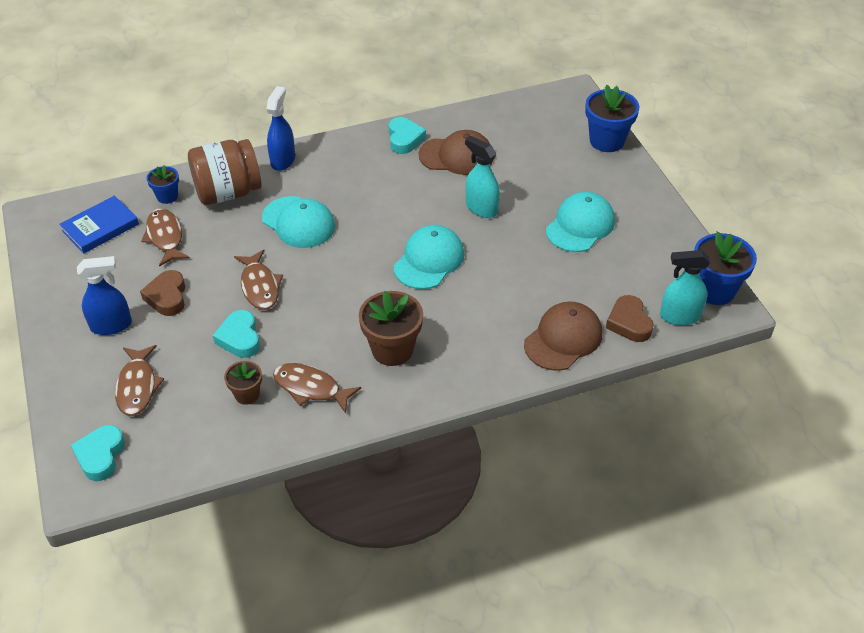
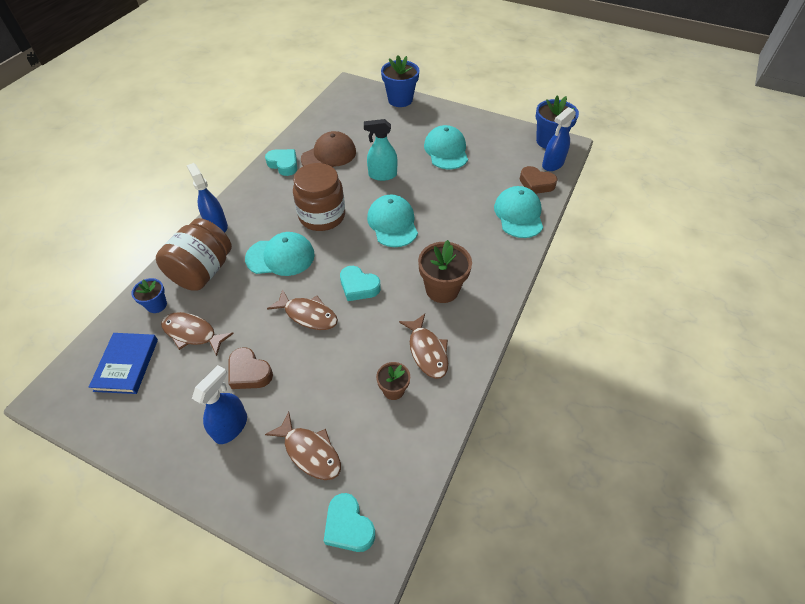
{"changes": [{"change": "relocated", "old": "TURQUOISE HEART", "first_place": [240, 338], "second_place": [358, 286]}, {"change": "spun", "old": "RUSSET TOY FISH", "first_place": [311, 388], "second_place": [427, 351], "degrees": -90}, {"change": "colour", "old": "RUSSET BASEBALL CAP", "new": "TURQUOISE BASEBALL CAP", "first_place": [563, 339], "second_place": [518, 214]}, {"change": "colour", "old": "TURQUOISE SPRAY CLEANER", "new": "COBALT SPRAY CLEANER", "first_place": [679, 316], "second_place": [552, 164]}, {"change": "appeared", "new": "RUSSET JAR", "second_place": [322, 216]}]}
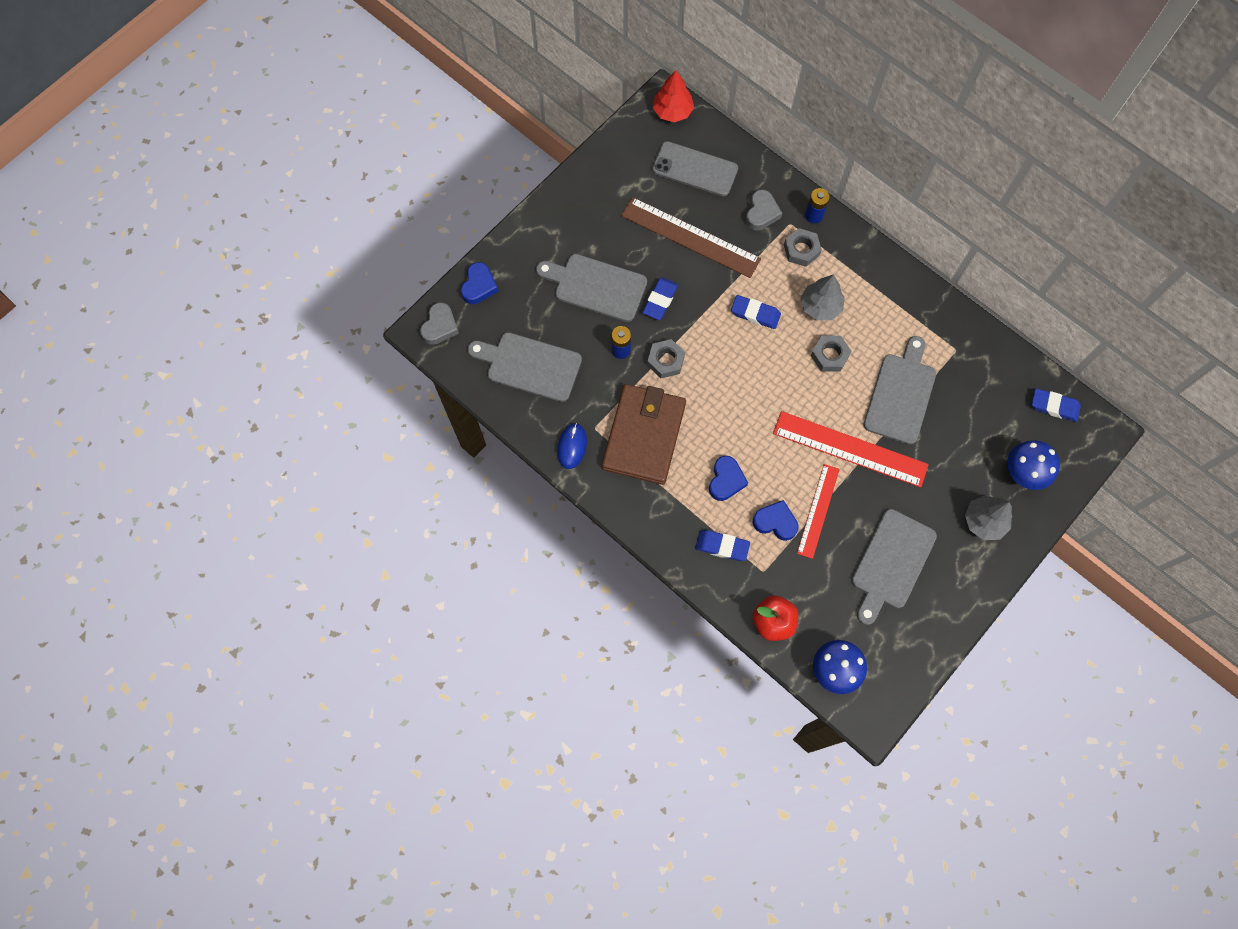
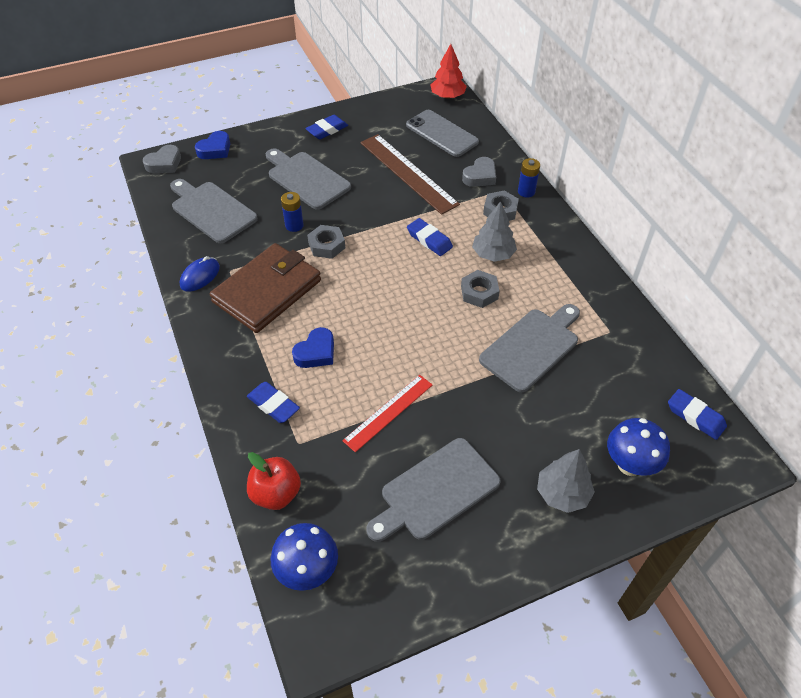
{"changes": [{"change": "relocated", "old": "COBALT ERASER", "first_place": [660, 300], "second_place": [327, 130]}, {"change": "missing", "old": "COBALT HEART", "first_place": [775, 522]}, {"change": "missing", "old": "SCARLET STRAIGHTEDGE", "first_place": [850, 449]}]}
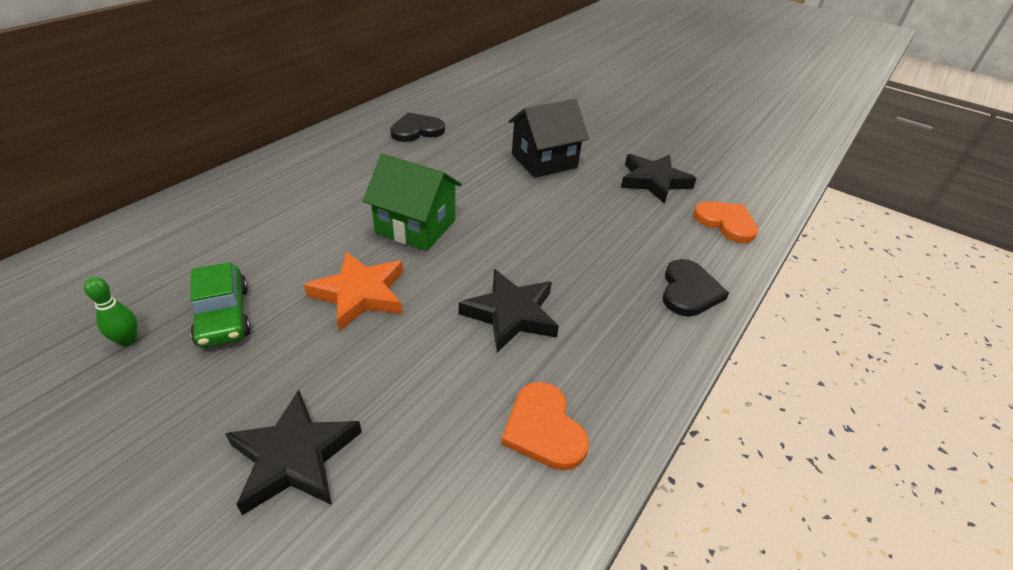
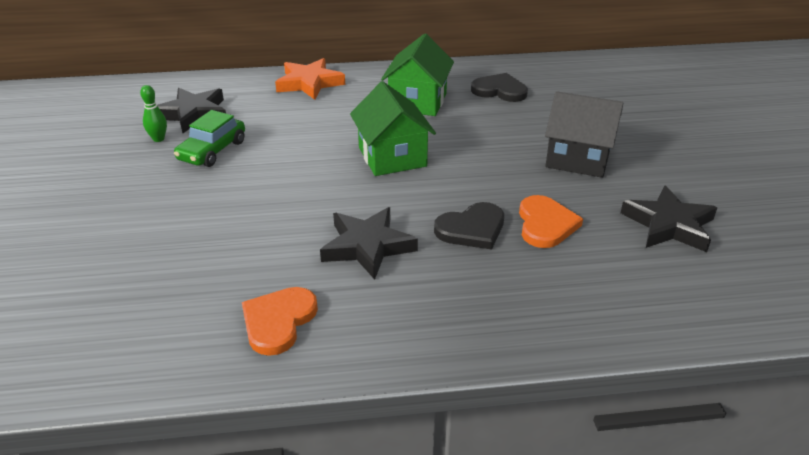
{"changes": [{"change": "relocated", "old": "EBONY STAR", "first_place": [294, 457], "second_place": [193, 114]}, {"change": "relocated", "old": "ORANGE STAR", "first_place": [360, 294], "second_place": [309, 83]}, {"change": "relocated", "old": "EBONY HEART", "first_place": [689, 291], "second_place": [472, 229]}, {"change": "relocated", "old": "ORANGE HEART", "first_place": [726, 223], "second_place": [545, 224]}, {"change": "appeared", "new": "LEAF-GREEN COTTAGE", "second_place": [417, 102]}]}
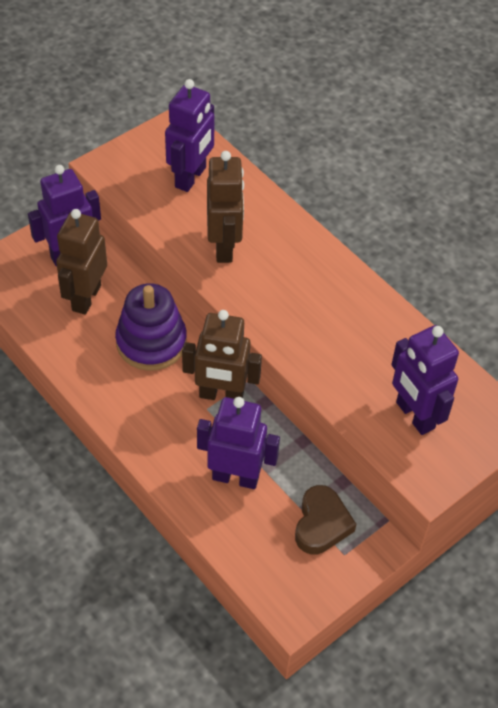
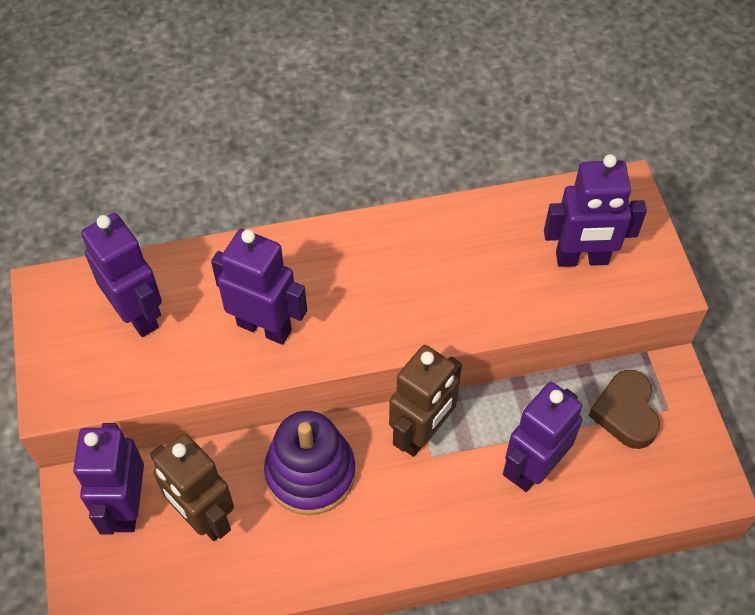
{"changes": [{"change": "colour", "old": "RUSSET ROBOT", "new": "PURPLE ROBOT", "first_place": [224, 247], "second_place": [264, 327]}, {"change": "spun", "old": "RUSSET HEART", "first_place": [321, 524], "second_place": [625, 413], "degrees": -135}]}
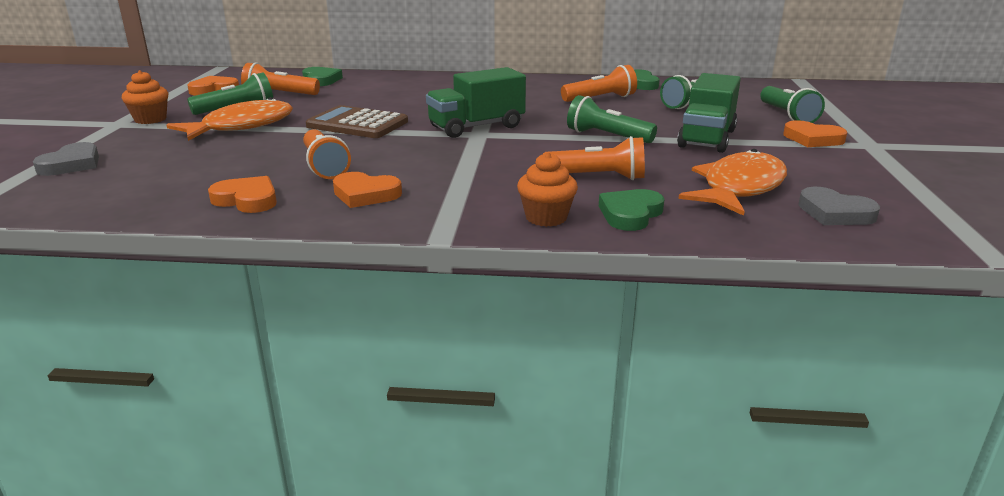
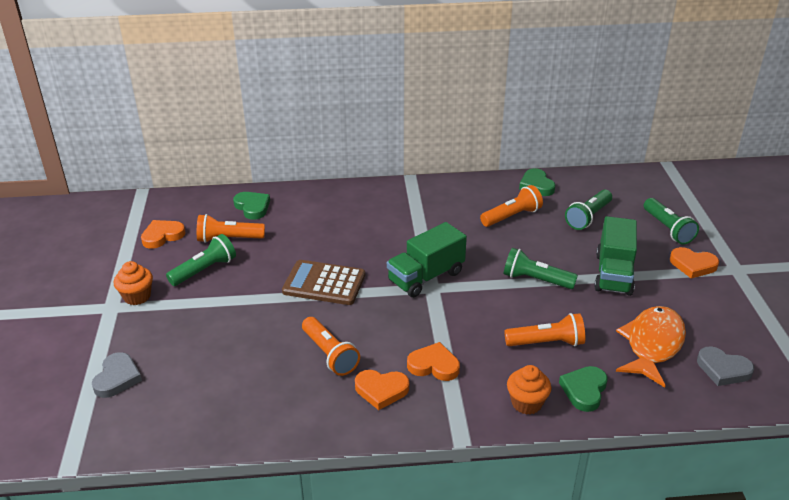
{"changes": [{"change": "missing", "old": "ORANGE TOY FISH", "first_place": [242, 126]}, {"change": "relocated", "old": "ORANGE HEART", "first_place": [247, 200], "second_place": [434, 365]}]}
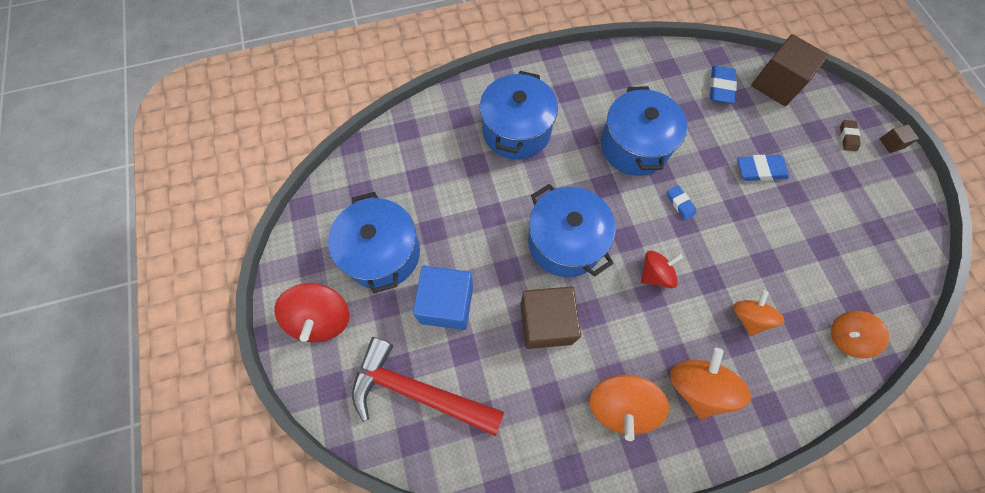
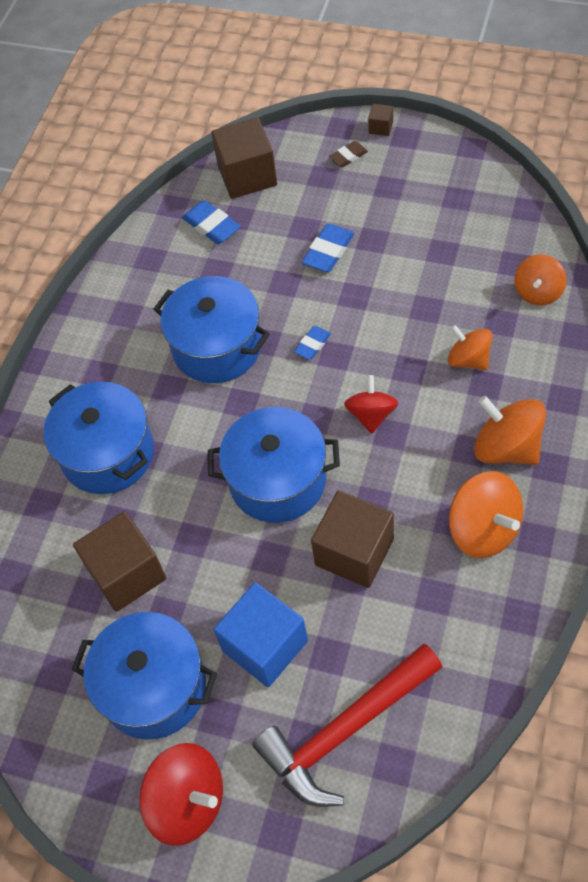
{"changes": [{"change": "spun", "old": "COBALT ERASER", "first_place": [680, 203], "second_place": [312, 345], "degrees": -60}, {"change": "spun", "old": "RUSSET ERASER", "first_place": [848, 137], "second_place": [348, 156], "degrees": -75}, {"change": "appeared", "new": "RUSSET CUBE", "second_place": [126, 573]}]}
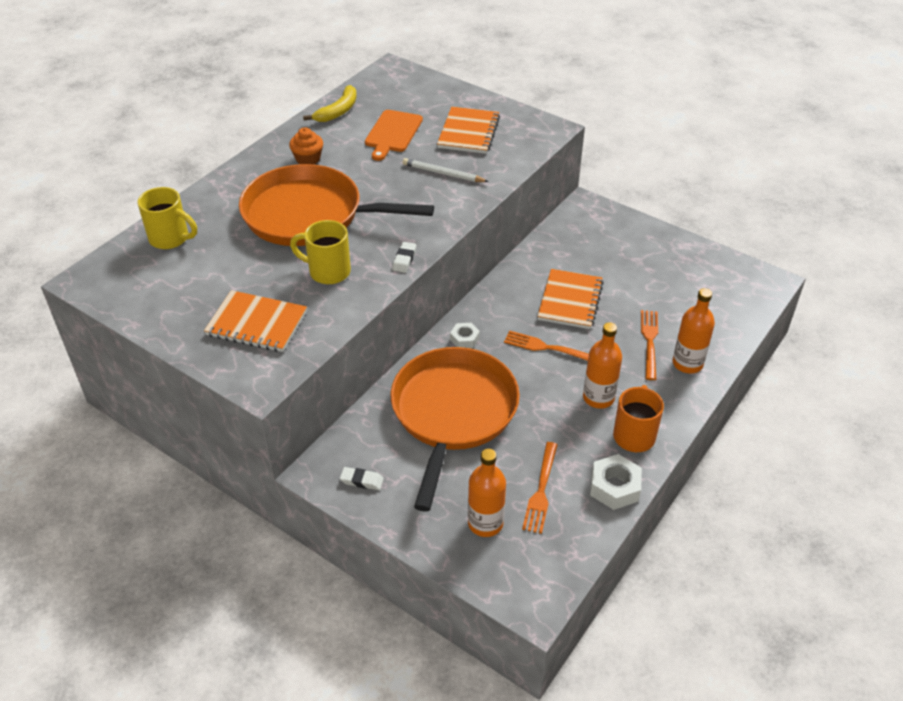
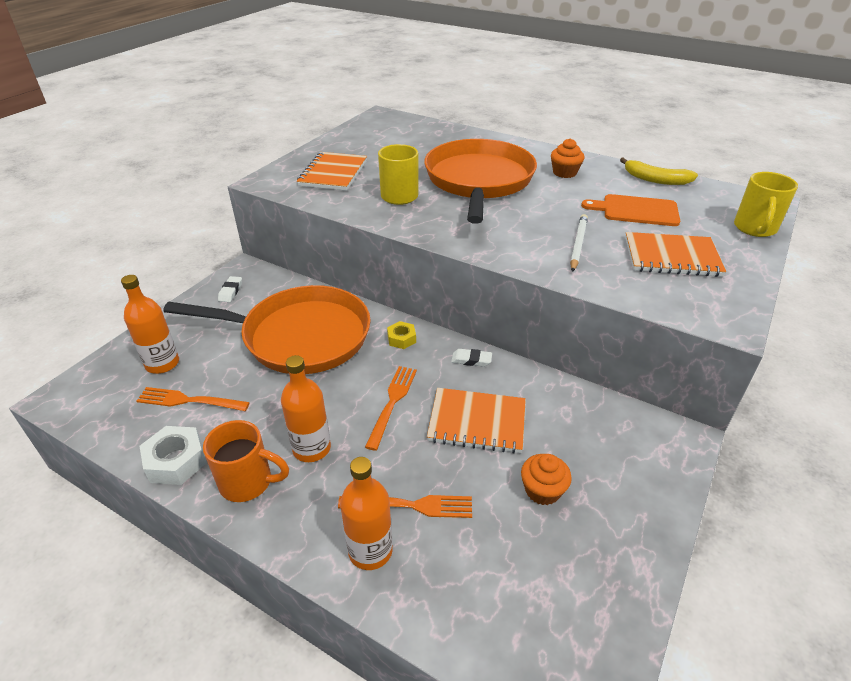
{"changes": [{"change": "relocated", "old": "BRIGHT YELLOW COFFEE MUG", "first_place": [170, 238], "second_place": [755, 229]}, {"change": "relocated", "old": "PURE WHITE ERASER", "first_place": [404, 259], "second_place": [471, 360]}, {"change": "colour", "old": "PURE WHITE HEX NUT", "new": "BRIGHT YELLOW HEX NUT", "first_place": [464, 339], "second_place": [401, 339]}, {"change": "appeared", "new": "ORANGE MUFFIN", "second_place": [542, 490]}]}
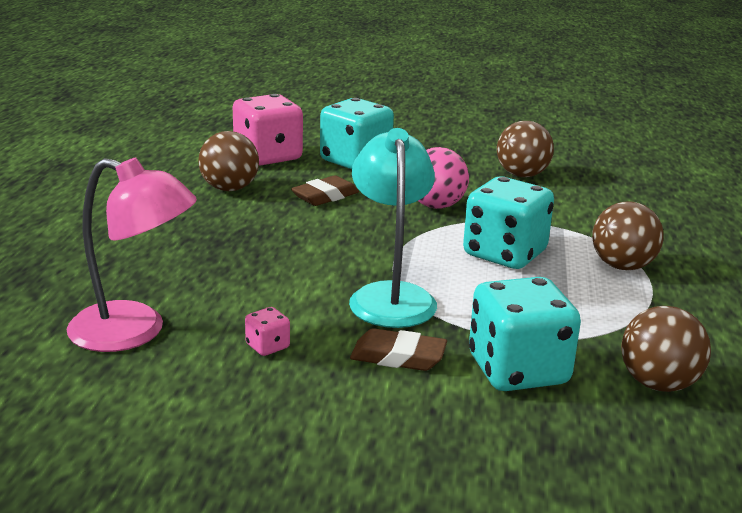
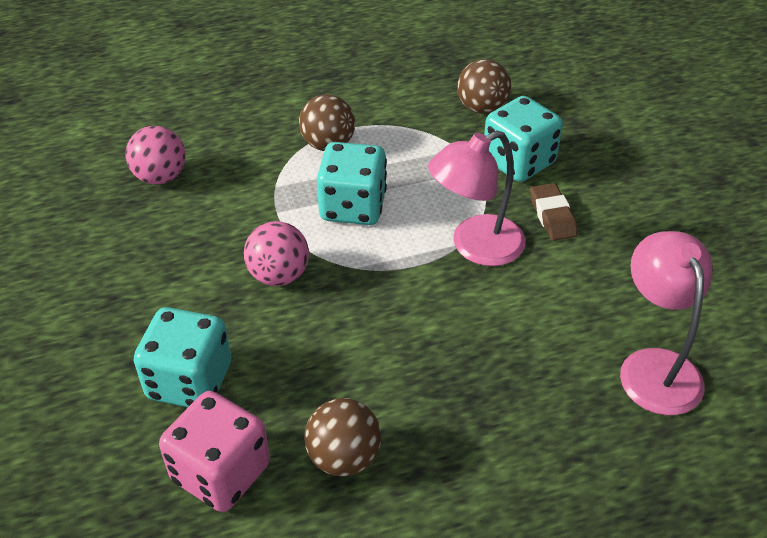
{"changes": [{"change": "missing", "old": "ROSY DICE", "first_place": [267, 346]}, {"change": "missing", "old": "RUSSET ERASER", "first_place": [325, 196]}, {"change": "colour", "old": "TURQUOISE DESK LAMP", "new": "ROSY DESK LAMP", "first_place": [391, 296], "second_place": [475, 247]}, {"change": "missing", "old": "RUSSET SPHERE", "first_place": [522, 175]}, {"change": "appeared", "new": "ROSY SPHERE", "second_place": [160, 177]}]}
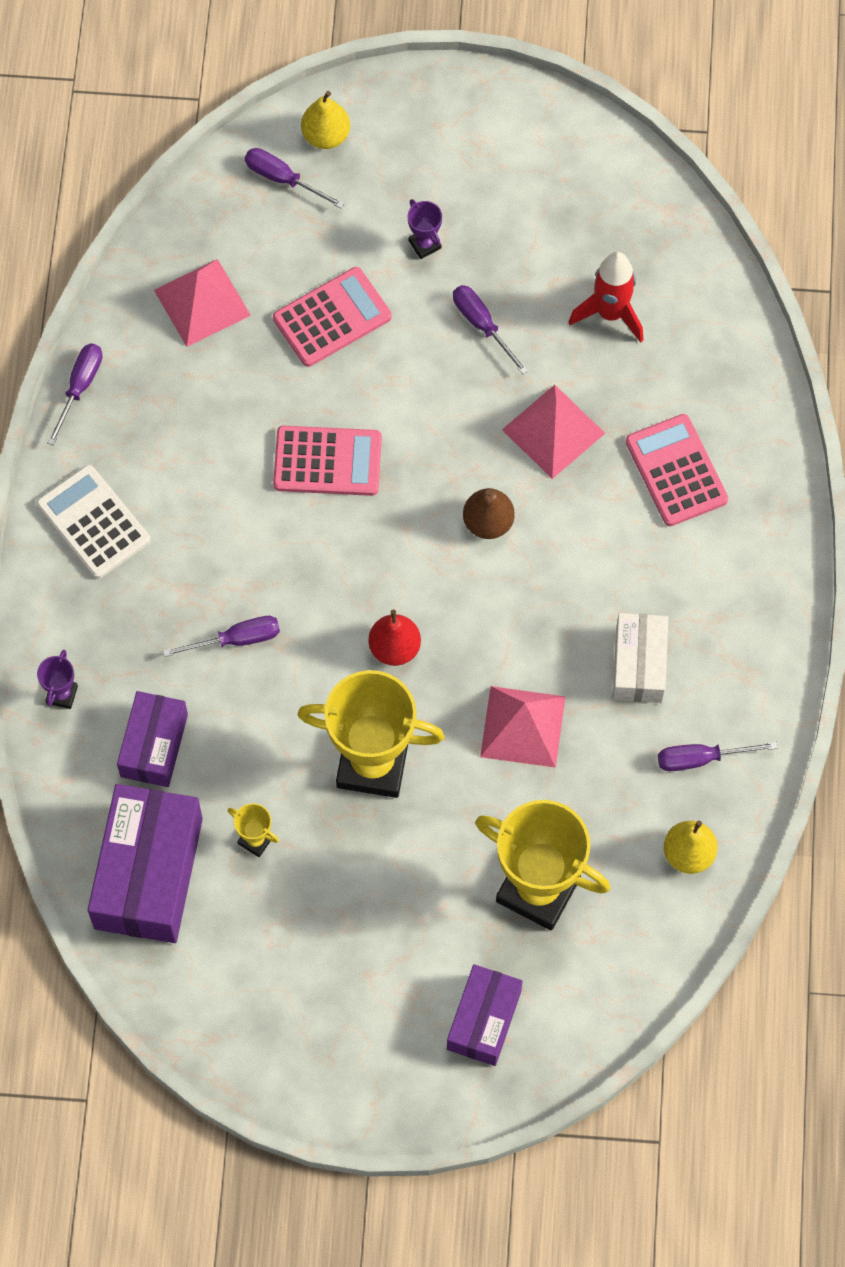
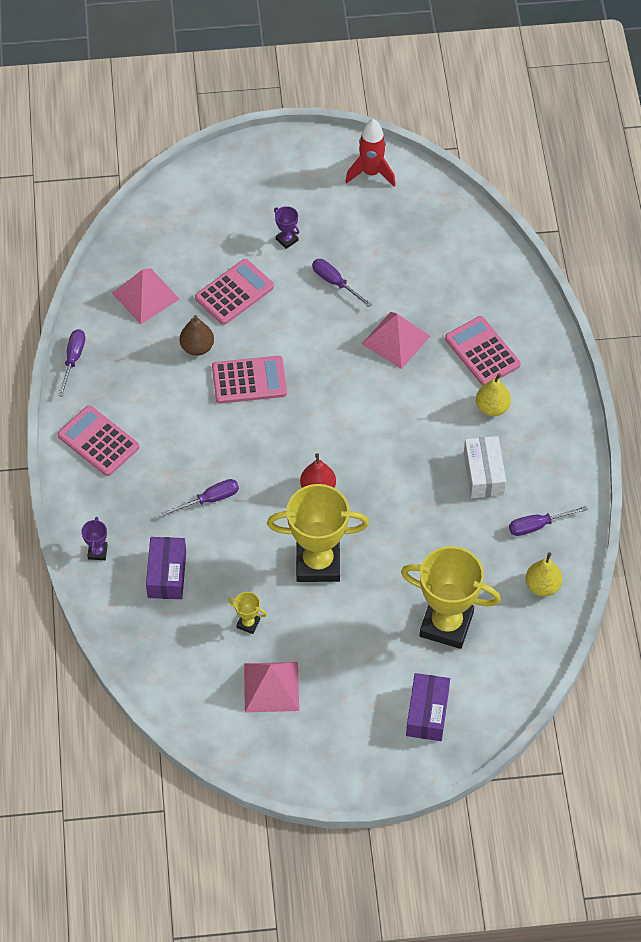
{"changes": [{"change": "colour", "old": "PURE WHITE CALCULATOR", "new": "ROSY CALCULATOR", "first_place": [93, 523], "second_place": [98, 441]}, {"change": "missing", "old": "PURPLE PACKAGE", "first_place": [148, 873]}, {"change": "missing", "old": "PURPLE FLAT SCREWDRIVER", "first_place": [283, 179]}, {"change": "relocated", "old": "BRIGHT YELLOW TOY PEAR", "first_place": [326, 136], "second_place": [492, 407]}, {"change": "relocated", "old": "RUSSET TOY PEAR", "first_place": [488, 522], "second_place": [197, 347]}, {"change": "relocated", "old": "ROSY SOLID PYRAMID", "first_place": [522, 726], "second_place": [271, 686]}, {"change": "relocated", "old": "SCARLET ROCKET", "first_place": [610, 313], "second_place": [371, 173]}]}
